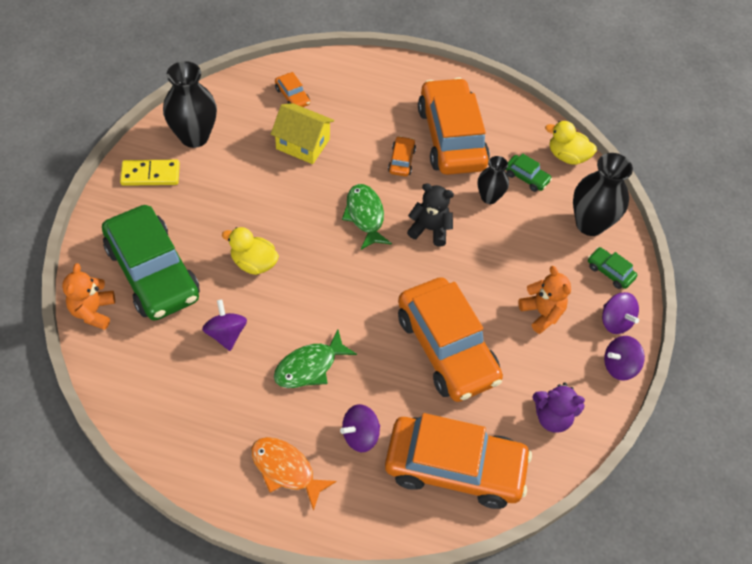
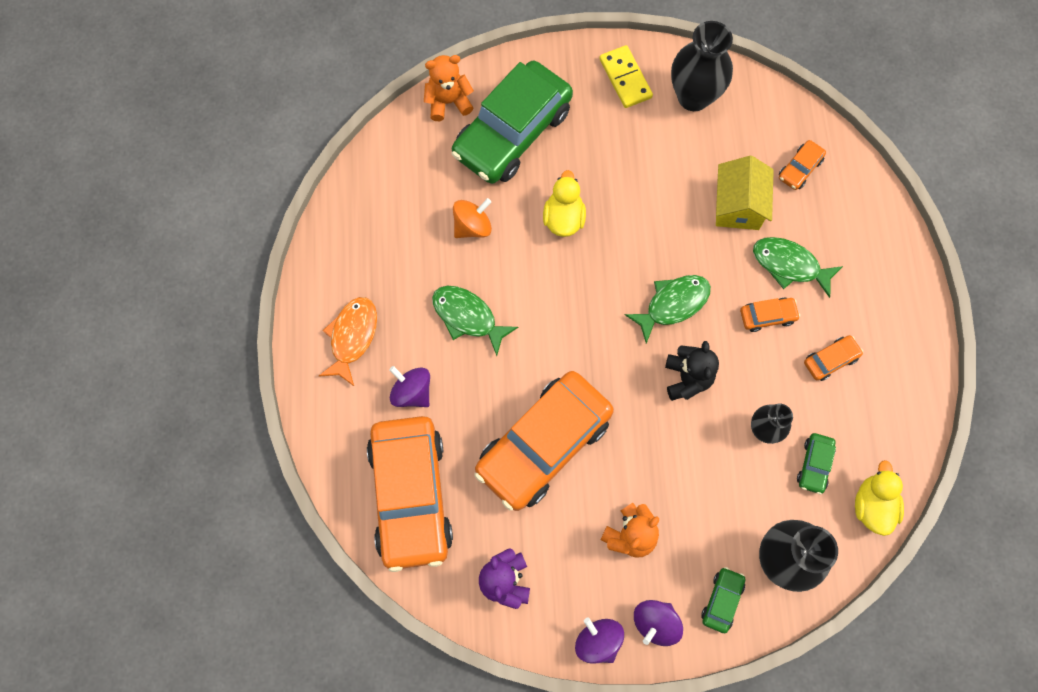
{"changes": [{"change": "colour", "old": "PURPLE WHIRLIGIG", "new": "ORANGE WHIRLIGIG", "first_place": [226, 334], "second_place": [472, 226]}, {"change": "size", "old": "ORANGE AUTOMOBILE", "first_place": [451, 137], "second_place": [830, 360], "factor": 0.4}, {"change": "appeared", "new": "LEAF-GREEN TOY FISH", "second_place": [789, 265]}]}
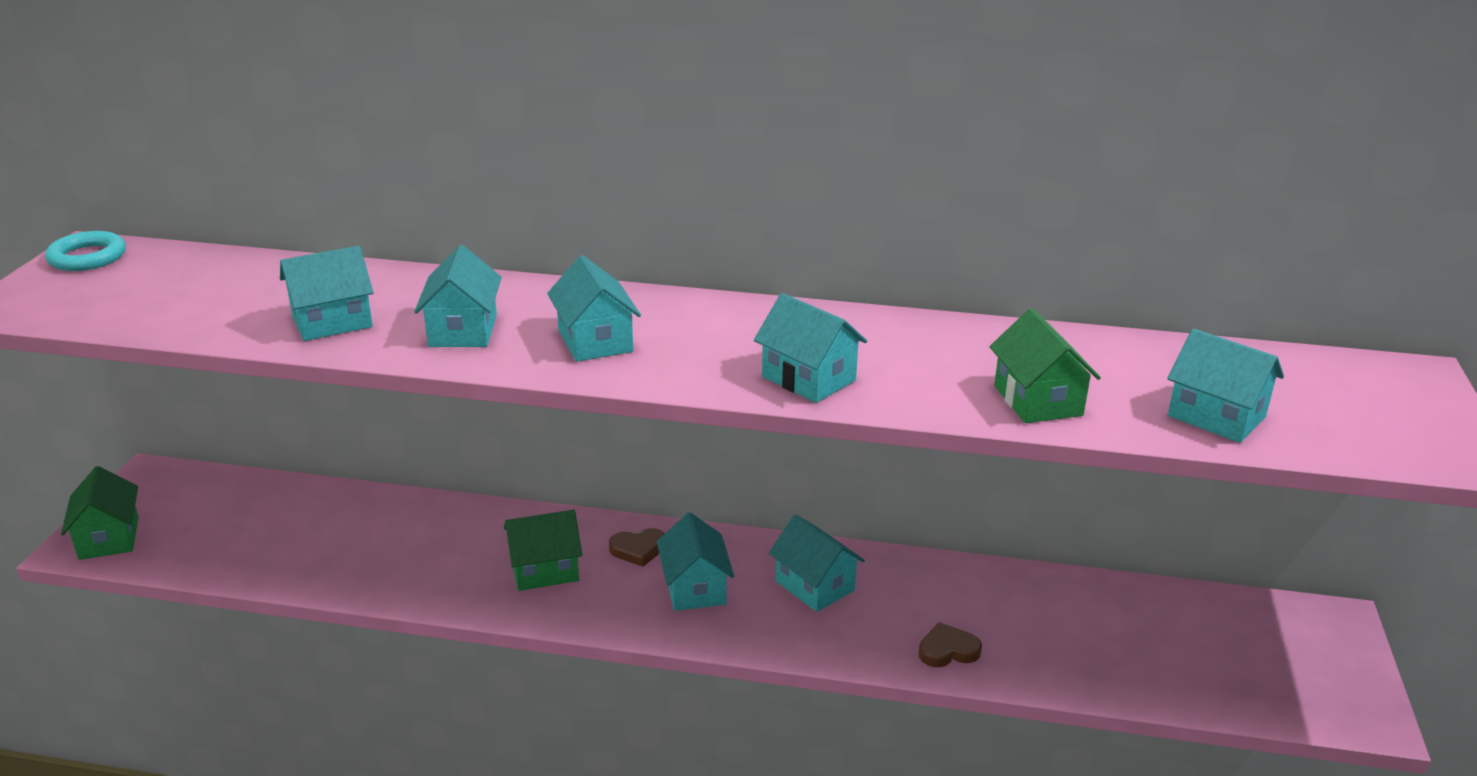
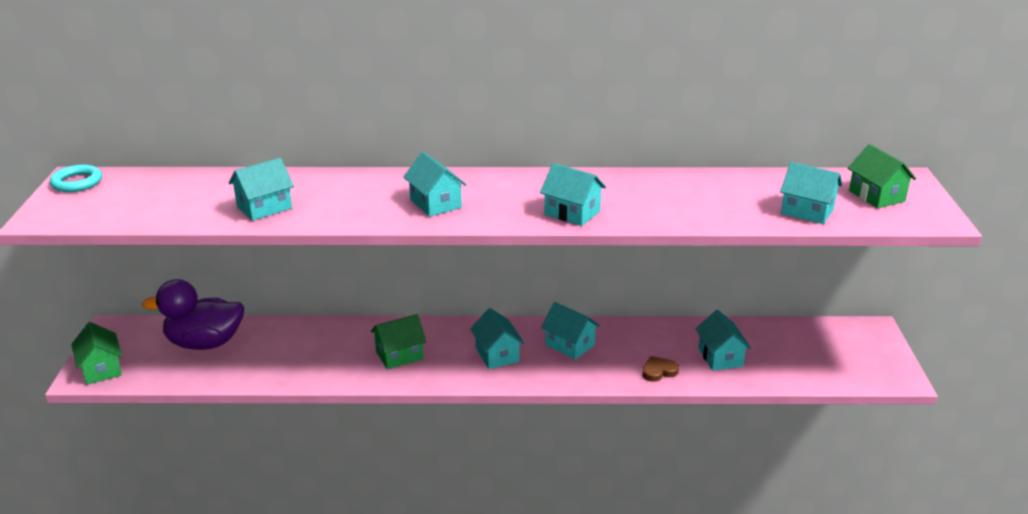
{"changes": [{"change": "relocated", "old": "TURQUOISE COTTAGE", "first_place": [463, 330], "second_place": [720, 357]}, {"change": "missing", "old": "RUSSET HEART", "first_place": [638, 549]}, {"change": "relocated", "old": "LEAF-GREEN COTTAGE", "first_place": [1037, 400], "second_place": [876, 196]}, {"change": "appeared", "new": "PURPLE TOY DUCK", "second_place": [205, 343]}]}
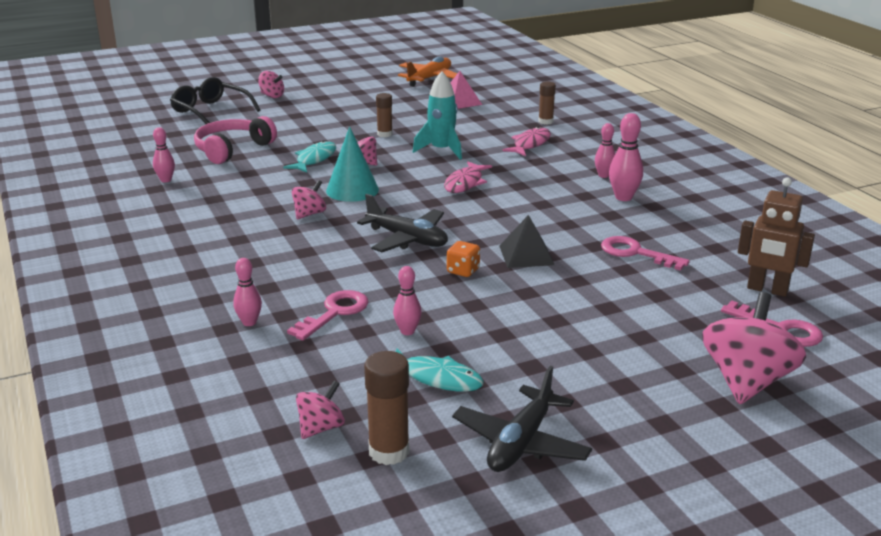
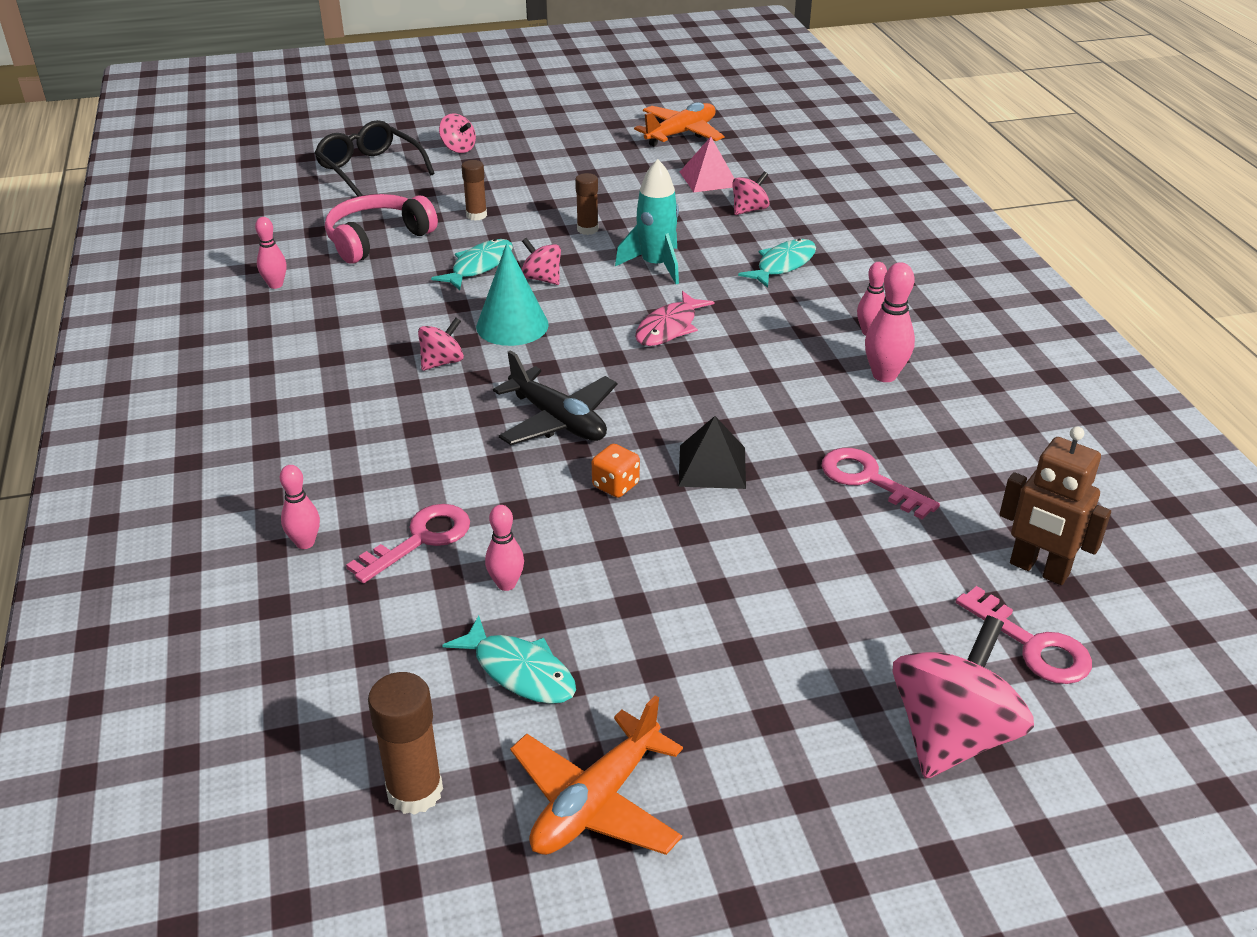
{"changes": [{"change": "relocated", "old": "ROSY WHIRLIGIG", "first_place": [321, 428], "second_place": [749, 210]}, {"change": "colour", "old": "EBONY PLANE", "new": "ORANGE PLANE", "first_place": [521, 443], "second_place": [596, 802]}, {"change": "colour", "old": "ROSY TOY FISH", "new": "TURQUOISE TOY FISH", "first_place": [530, 144], "second_place": [783, 265]}, {"change": "relocated", "old": "RUSSET GLUE", "first_place": [545, 121], "second_place": [476, 215]}]}
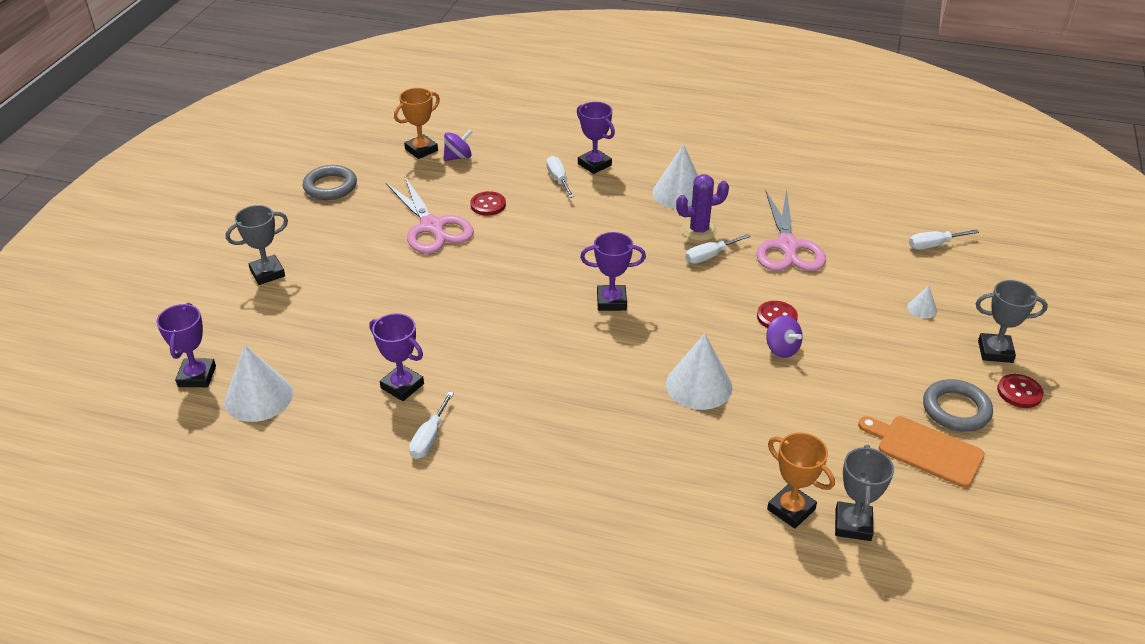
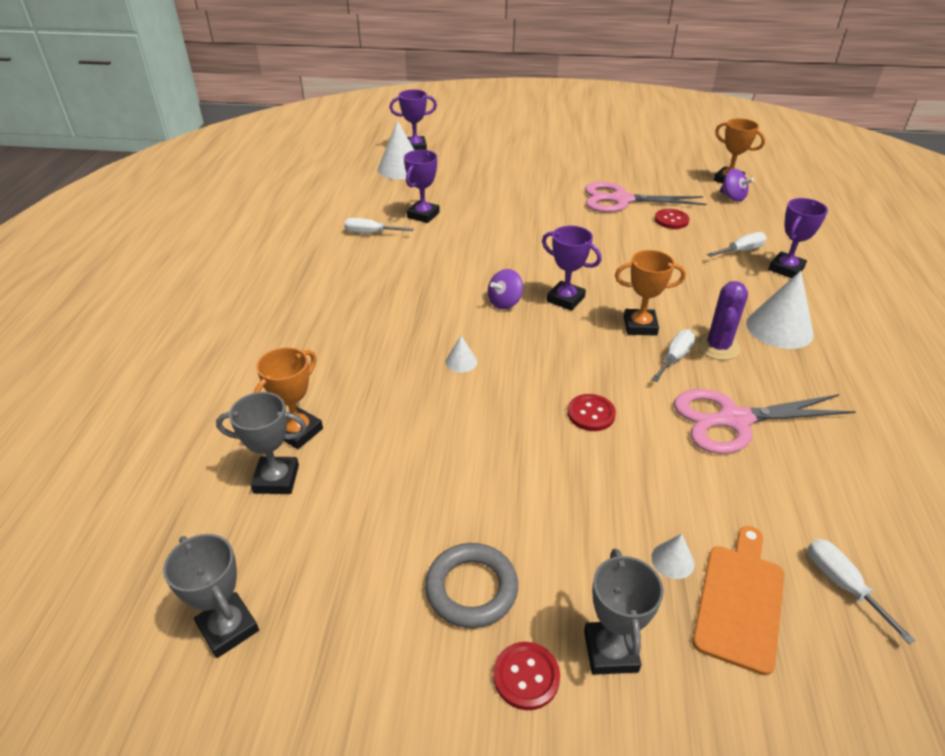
{"changes": [{"change": "relocated", "old": "ASH-GREY TROPHY", "first_place": [267, 273], "second_place": [228, 628]}, {"change": "missing", "old": "ASH-GREY RING", "first_place": [330, 186]}, {"change": "spun", "old": "ROSY SCISSORS", "first_place": [432, 227], "second_place": [621, 200], "degrees": 45}, {"change": "spun", "old": "PURPLE TROPHY", "first_place": [611, 301], "second_place": [565, 299], "degrees": -45}, {"change": "size", "old": "PURE WHITE SOLID CONE", "first_place": [699, 385], "second_place": [461, 362], "factor": 0.47}, {"change": "spun", "old": "PURPLE CACTUS", "first_place": [699, 230], "second_place": [718, 347], "degrees": 45}, {"change": "spun", "old": "PURE WHITE FLAT SCREWDRIVER", "first_place": [710, 256], "second_place": [675, 357], "degrees": 75}, {"change": "relocated", "old": "PURPLE WHIRLIGIG", "first_place": [781, 349], "second_place": [505, 302]}, {"change": "relocated", "old": "ORANGE CHOPPING BOARD", "first_place": [925, 449], "second_place": [740, 601]}, {"change": "appeared", "new": "ORANGE TROPHY", "second_place": [640, 326]}]}
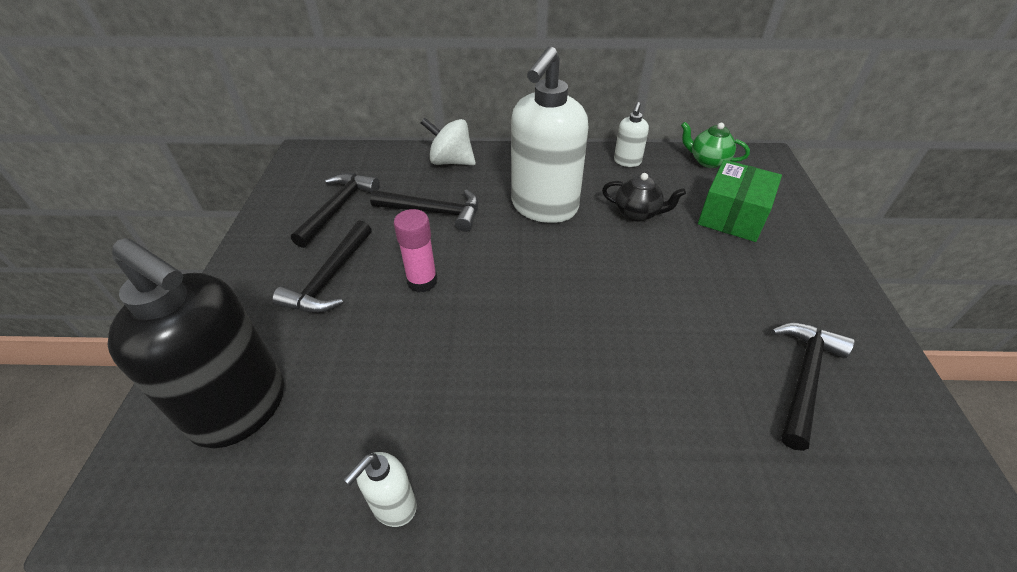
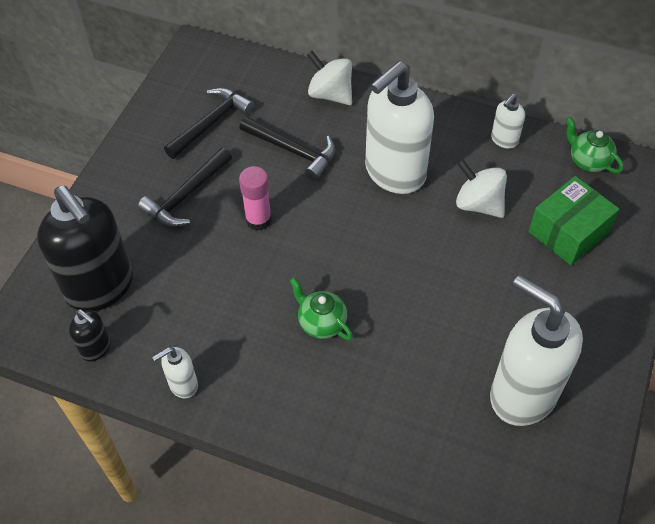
{"changes": [{"change": "exchanged", "old": "EBONY TEAPOT", "new": "PURE WHITE WHIRLIGIG", "first_place": [637, 213], "second_place": [478, 204]}, {"change": "exchanged", "old": "EBONY CARPENTER'S HAMMER", "new": "PURE WHITE PUMP BOTTLE", "first_place": [804, 378], "second_place": [522, 394]}, {"change": "appeared", "new": "EBONY PUMP BOTTLE", "second_place": [96, 348]}, {"change": "appeared", "new": "LEAF-GREEN TEAPOT", "second_place": [321, 323]}]}
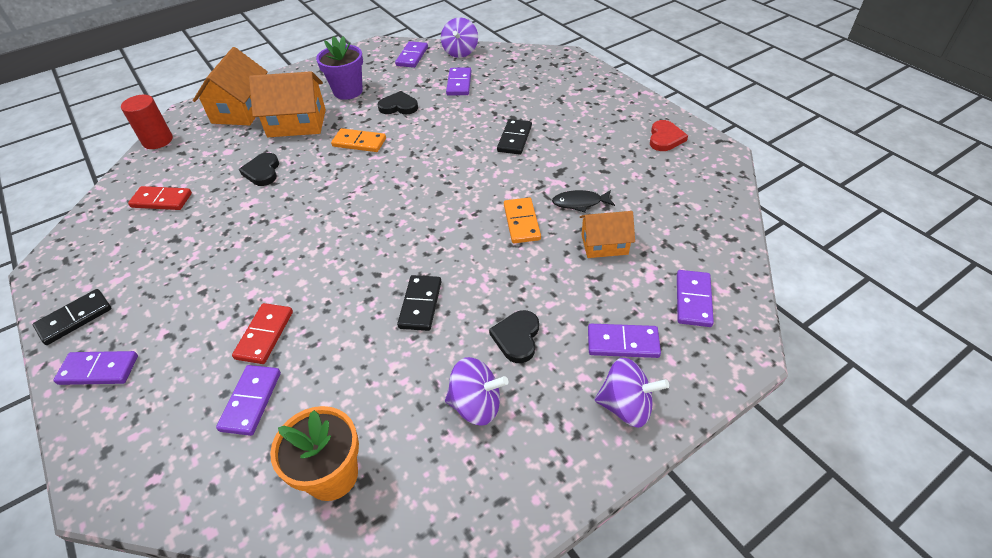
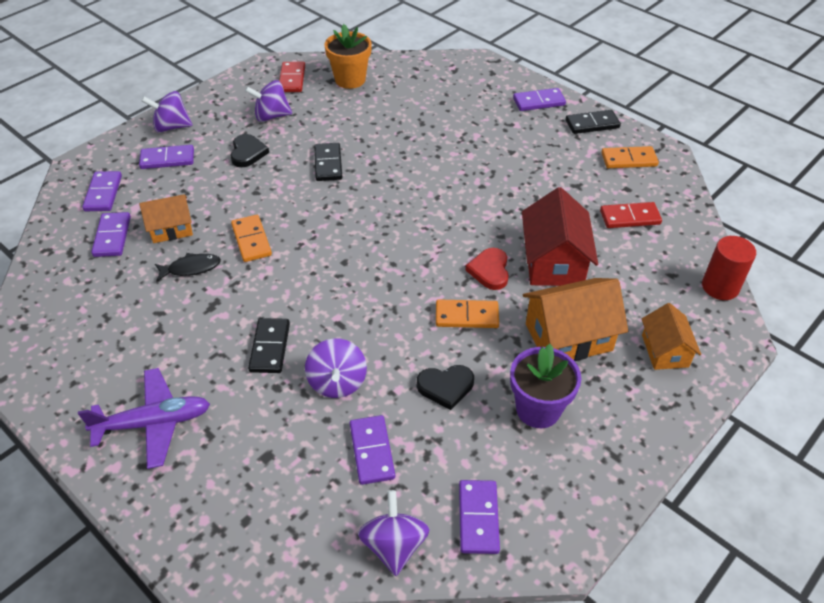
{"changes": [{"change": "spun", "old": "EBONY DOMINO PIECE", "first_place": [75, 318], "second_place": [592, 124], "degrees": 45}, {"change": "size", "old": "ORANGE COTTAGE", "first_place": [241, 110], "second_place": [665, 351], "factor": 0.62}, {"change": "relocated", "old": "PURPLE DOMINO PIECE", "first_place": [251, 401], "second_place": [112, 236]}, {"change": "relocated", "old": "SCARLET DOMINO PIECE", "first_place": [264, 335], "second_place": [292, 79]}, {"change": "exchanged", "old": "EBONY HEART", "new": "SCARLET COTTAGE", "first_place": [262, 172], "second_place": [553, 262]}, {"change": "relocated", "old": "SCARLET HEART", "first_place": [665, 138], "second_place": [490, 270]}, {"change": "appeared", "new": "PURPLE PLANE", "second_place": [153, 423]}, {"change": "appeared", "new": "PURPLE WHIRLIGIG", "second_place": [337, 382]}, {"change": "appeared", "new": "ORANGE DOMINO PIECE", "second_place": [629, 159]}]}
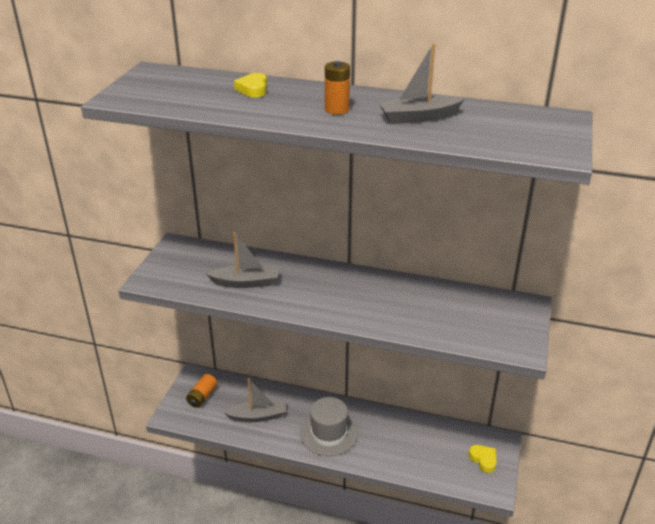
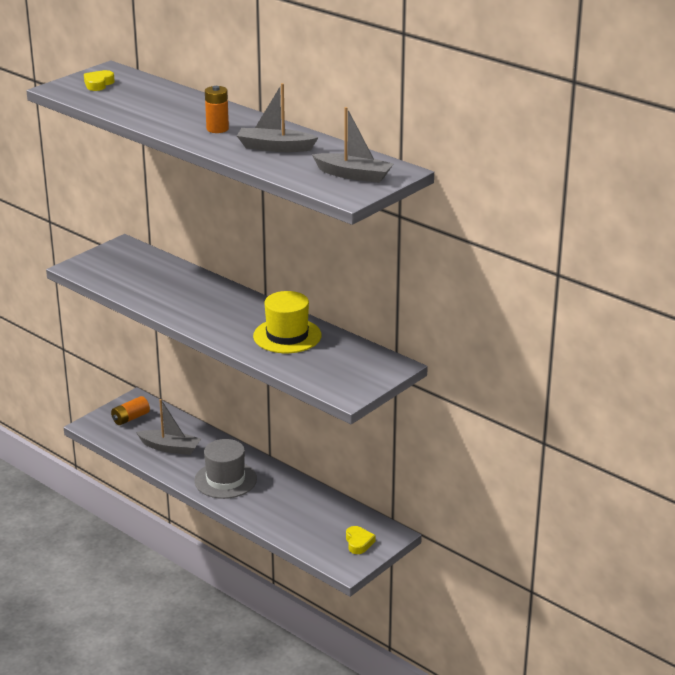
{"changes": [{"change": "relocated", "old": "ASH-GREY BOAT", "first_place": [246, 282], "second_place": [354, 175]}, {"change": "relocated", "old": "BRIGHT YELLOW HEART", "first_place": [253, 89], "second_place": [98, 84]}, {"change": "appeared", "new": "BRIGHT YELLOW TOP HAT", "second_place": [287, 336]}]}
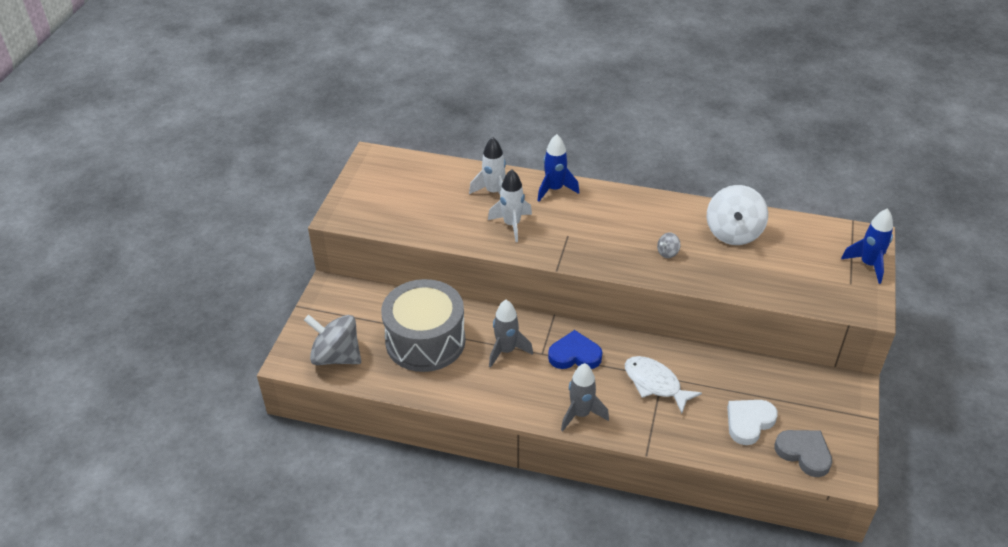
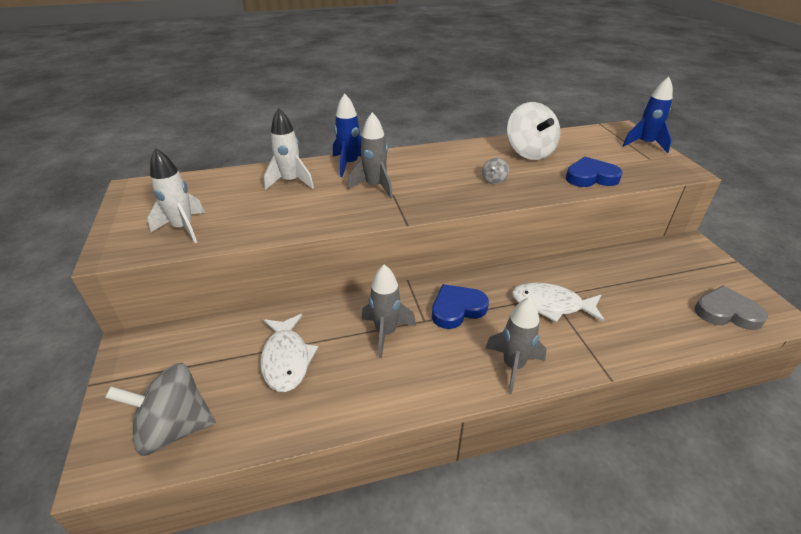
{"changes": [{"change": "exchanged", "old": "ASH-GREY SNARE DRUM", "new": "PURE WHITE TOY FISH", "first_place": [425, 341], "second_place": [286, 359]}, {"change": "relocated", "old": "PURE WHITE ROCKET", "first_place": [512, 225], "second_place": [183, 228]}, {"change": "missing", "old": "PURE WHITE HEART", "first_place": [749, 422]}, {"change": "appeared", "new": "ASH-GREY ROCKET", "second_place": [375, 186]}, {"change": "appeared", "new": "COBALT HEART", "second_place": [591, 177]}]}
